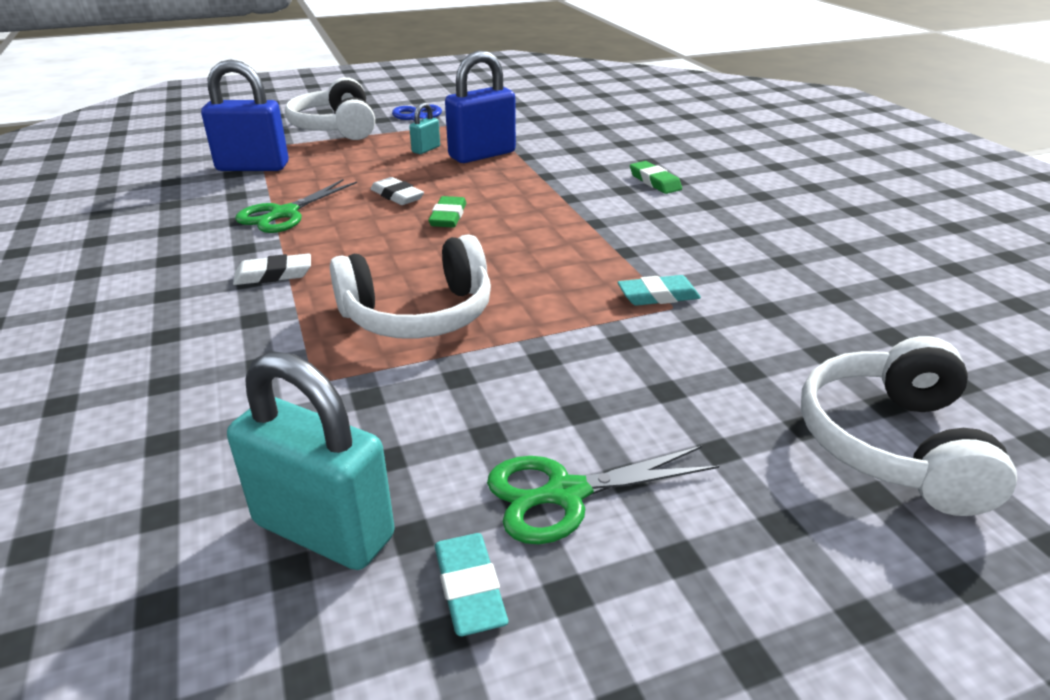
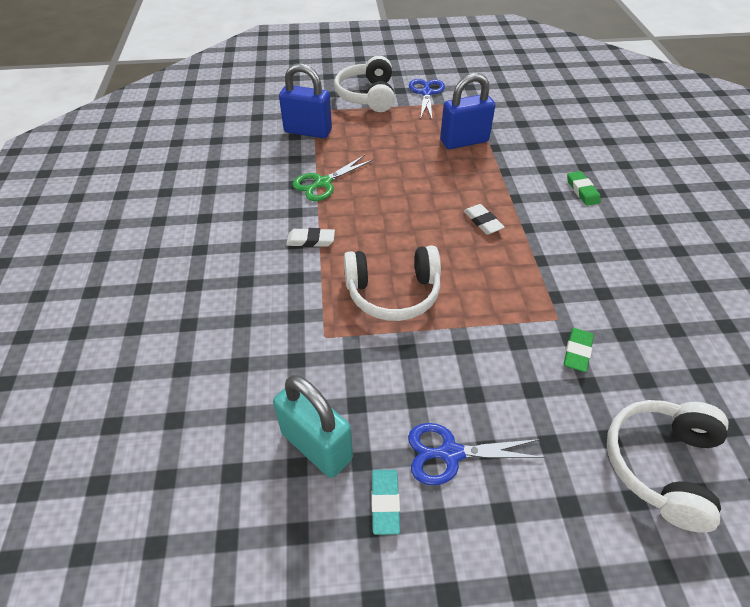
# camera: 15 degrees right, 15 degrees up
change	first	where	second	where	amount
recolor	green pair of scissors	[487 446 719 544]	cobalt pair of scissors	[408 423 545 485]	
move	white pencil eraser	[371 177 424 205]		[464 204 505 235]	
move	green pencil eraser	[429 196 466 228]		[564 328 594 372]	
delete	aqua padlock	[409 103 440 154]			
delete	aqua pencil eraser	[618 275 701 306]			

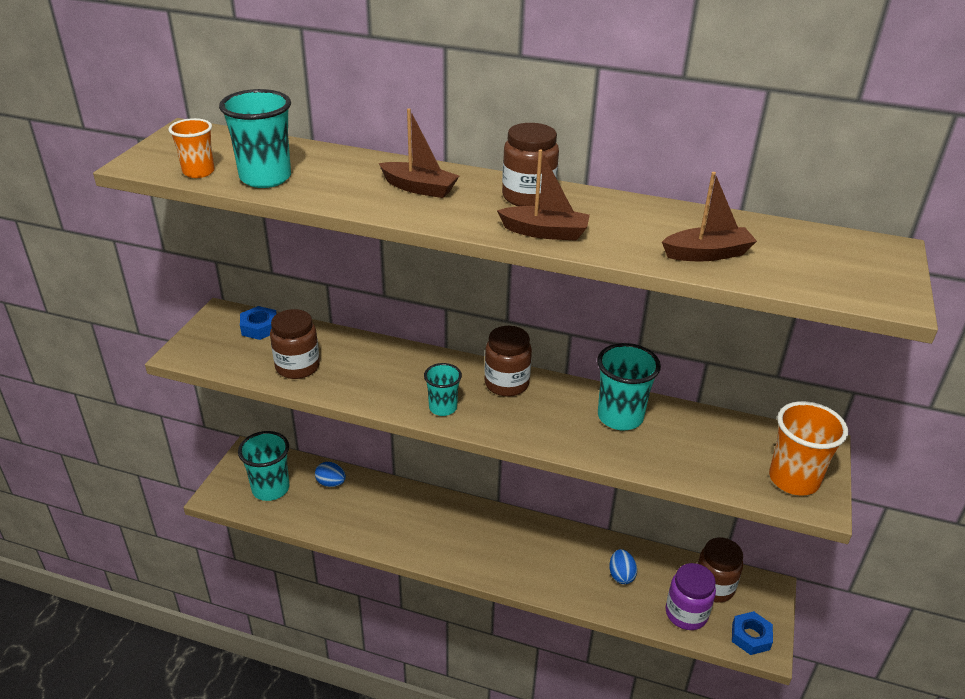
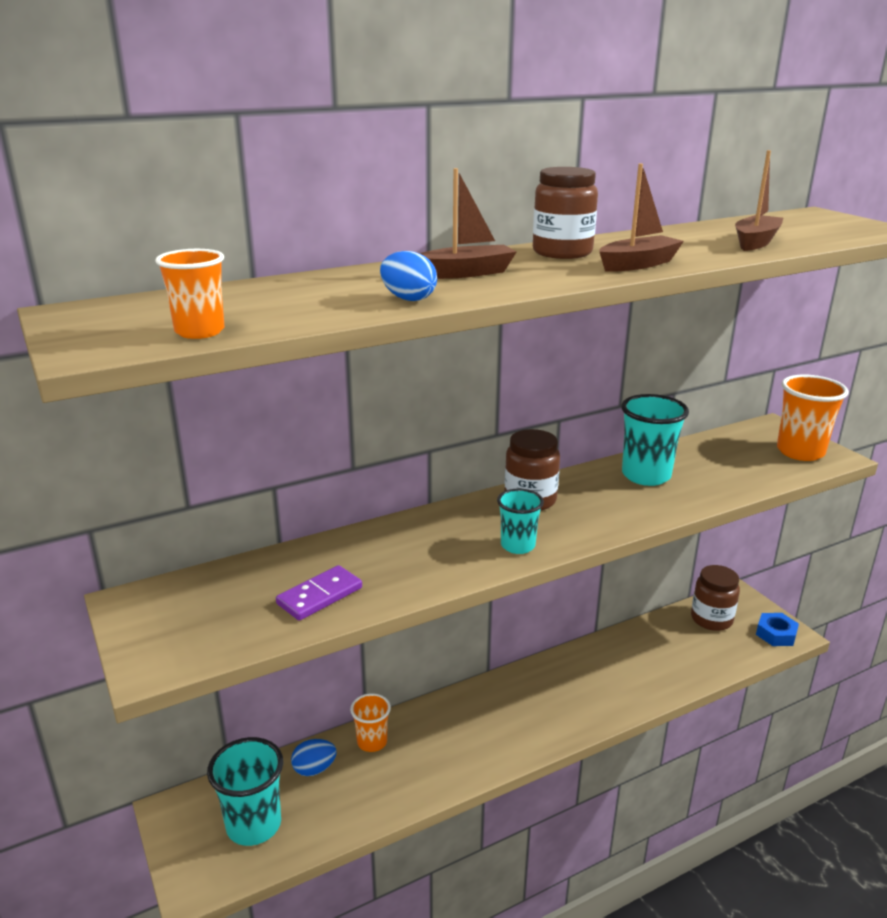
# camera: 45 degrees left, 10 degrees down
change	first	where	second	where	amount
replace	russet preserve jar	[270 309 320 379]	violet domino tile	[276 565 362 621]	
insert			bright orange cup	[350 693 391 752]	
move	cobalt toy egg	[609 549 637 584]		[380 251 437 301]	
delete	aqua cup	[219 89 291 188]			
delete	cobalt hexagon nut	[240 306 277 340]			
delete	violet preserve jar	[665 563 716 630]			

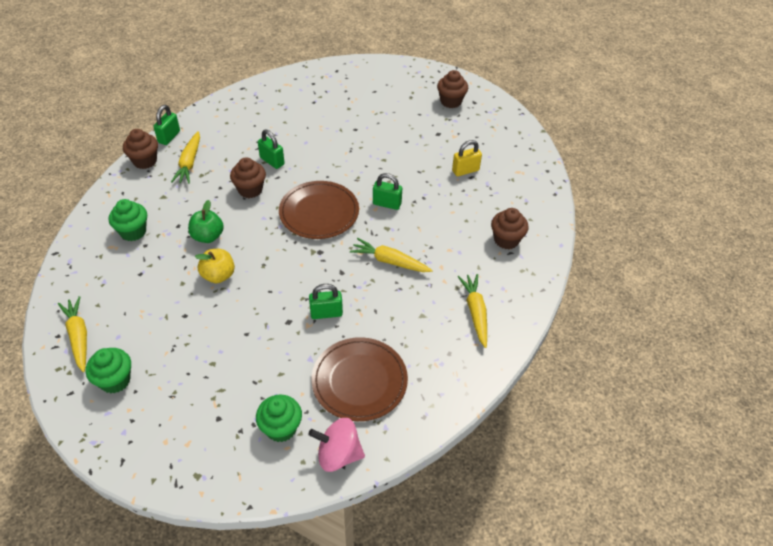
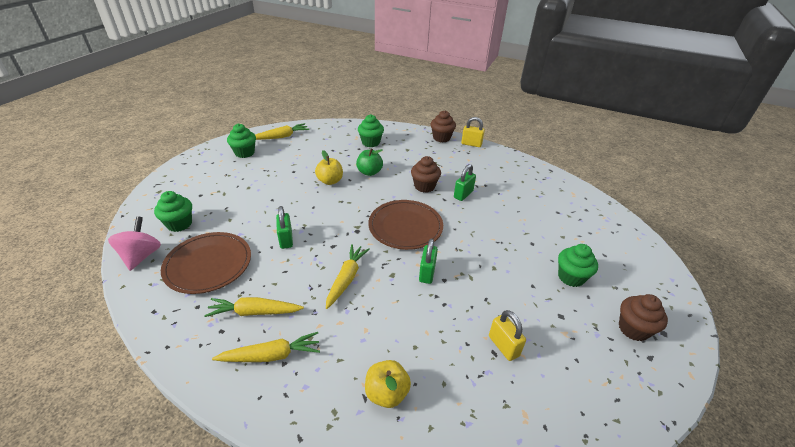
# camera: 85 degrees right, 10 degrees down
change	first	where	second	where	amount
move	golden toy carrot	[171 131 200 184]		[204 297 304 317]	
replace	russet cupcake	[491 208 529 249]	golden apple fruit	[365 360 411 408]	
recolor	green padlock	[153 105 180 145]	golden padlock	[461 117 485 147]	
insert			green cupcake	[558 244 598 287]	

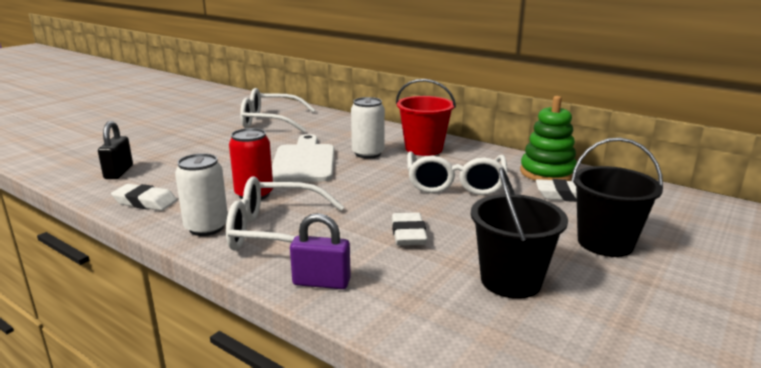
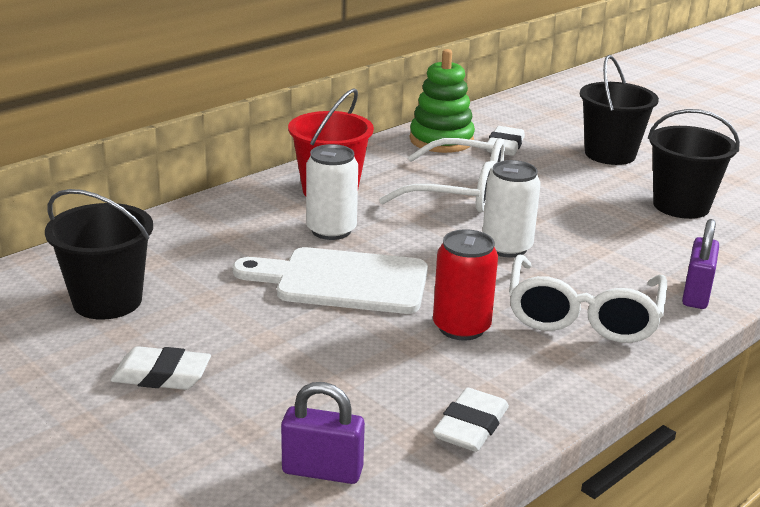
# camera: 80 degrees left, 5 degrees up
change	first	where	second	where	amount
replace	white glasses	[240 88 315 133]	black pail	[45 189 153 320]	
move	white pencil eraser	[392 213 428 246]		[111 346 211 390]	
recolor	black padlock	[98 121 133 179]	violet padlock	[281 382 365 484]	
move	white can	[175 153 228 236]		[483 160 541 258]	

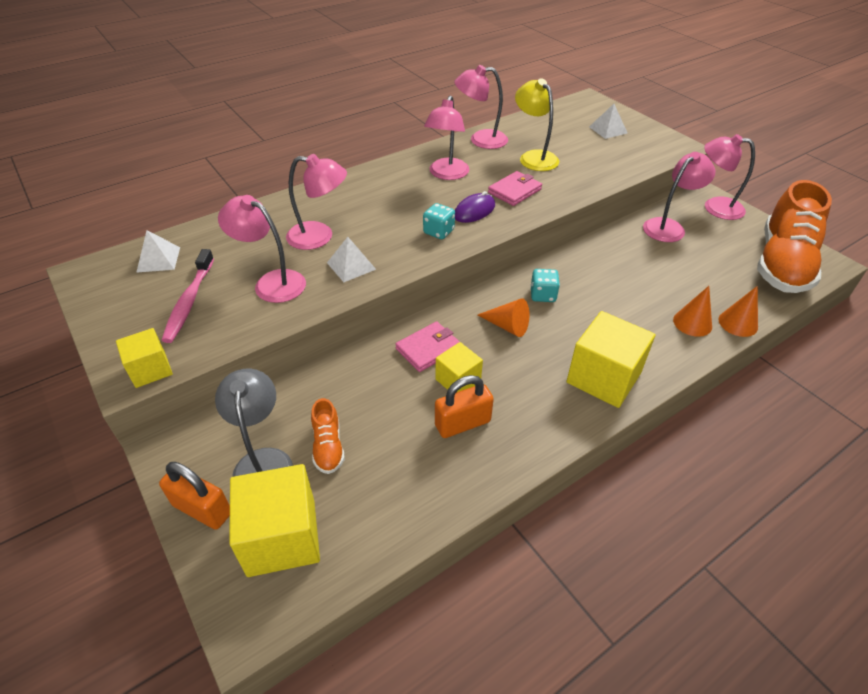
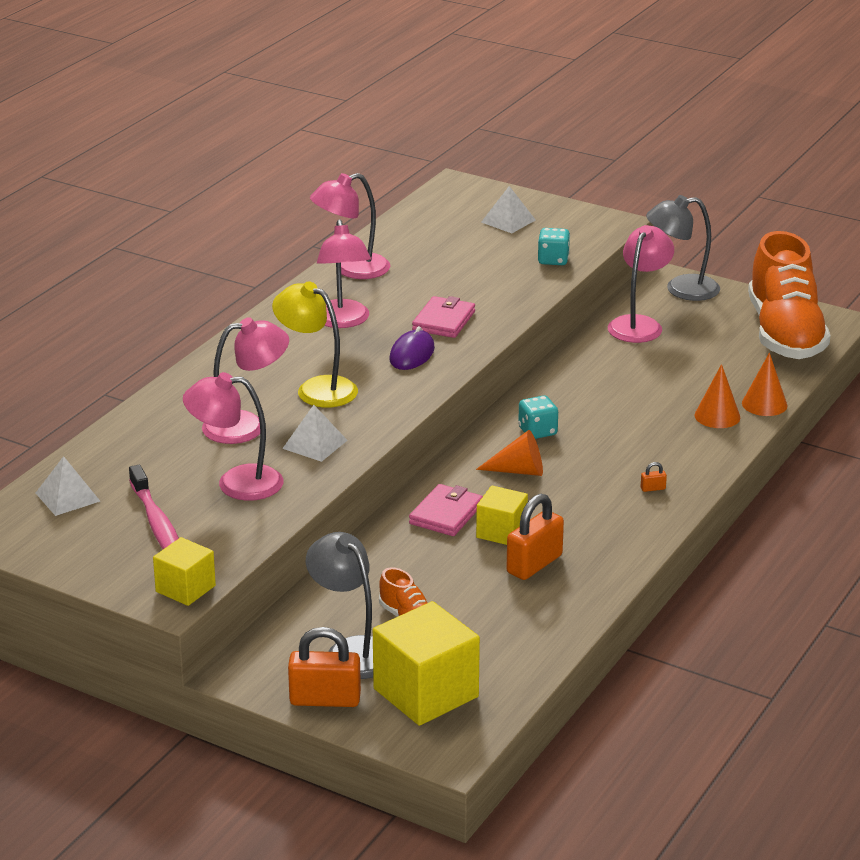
# camera: 25 degrees left, 15 degrees down
change	first	where	second	where	amount
move	golden lamp	[515 78 559 171]		[272 281 358 408]	
move	aqua game die	[423 203 455 239]		[538 228 570 265]	
replace	golden solid cube	[566 311 656 408]	bright orange padlock	[641 462 667 492]	
recolor	rose-pink lamp	[704 134 755 220]	ash-grey lamp	[646 195 720 301]	

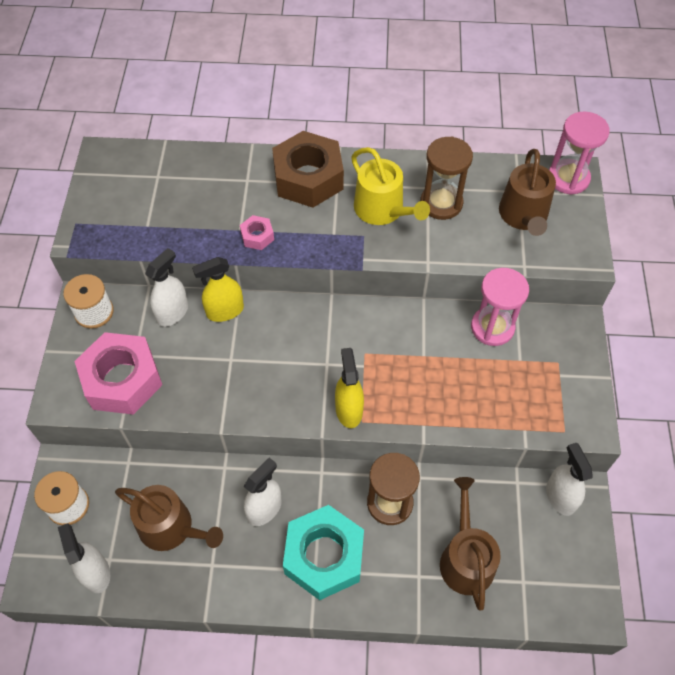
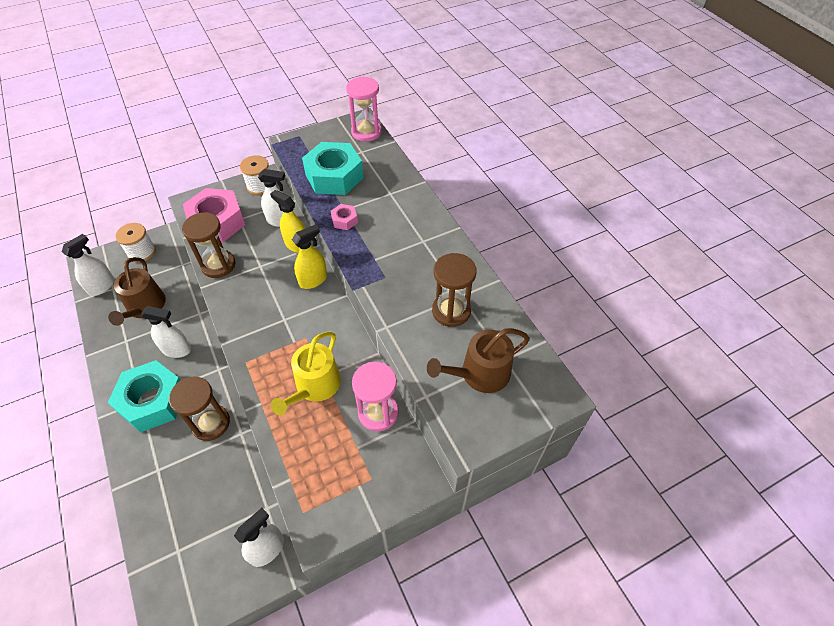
# camera: 60 degrees right, 5 degrees down
change	first	where	second	where	amount
insert			russet sandglass	[182 212 235 278]	
move	golden watering pot	[351 147 430 225]		[271 331 341 415]	
move	golden sprayer	[335 348 364 428]		[292 225 327 289]	
insert			aqua hexagon nut	[302 142 364 195]	
move	rose-pink sandglass	[549 112 610 195]		[346 76 382 142]	
delete	russet hexagon nut	[272 131 344 208]			
delete	russet watering pot	[440 477 501 610]			

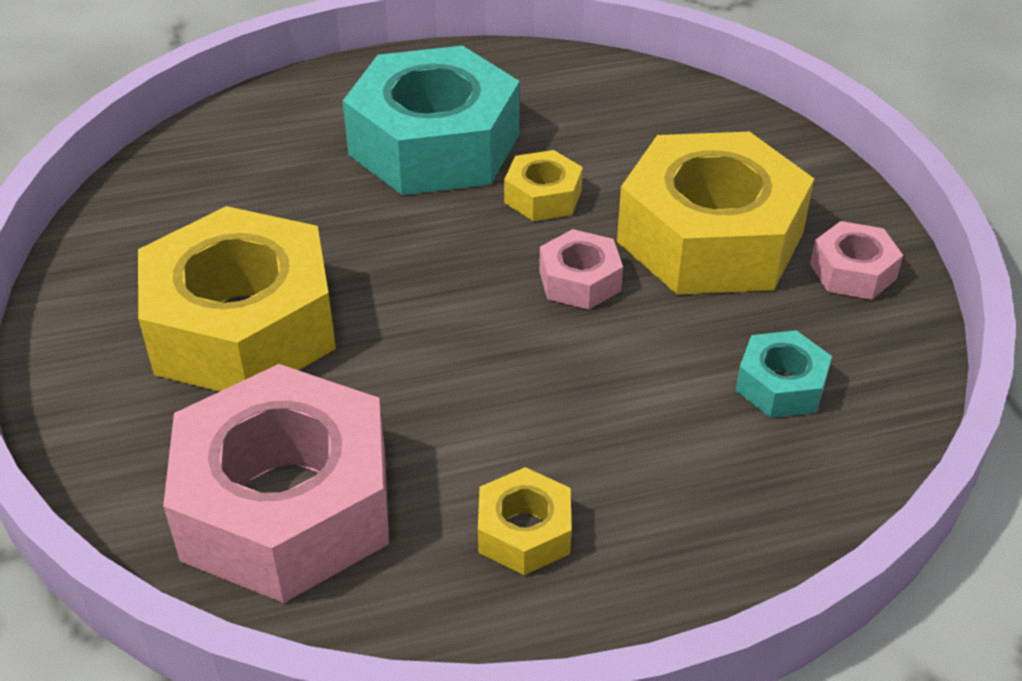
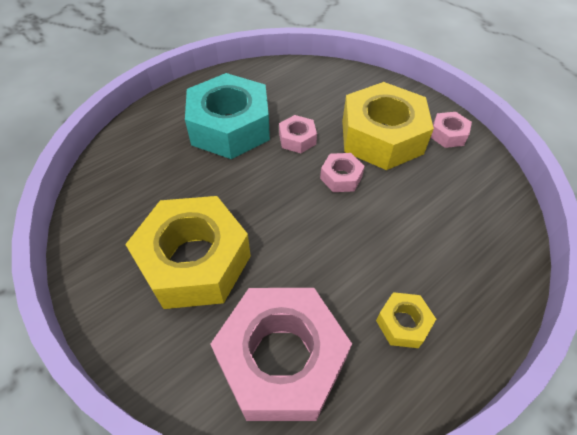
# camera: 25 degrees left, 10 degrees up
change	first	where	second	where	amount
recolor	golden hexagon nut	[504 150 583 221]	rose-pink hexagon nut	[279 115 317 153]	
delete	aqua hexagon nut	[735 330 832 418]			

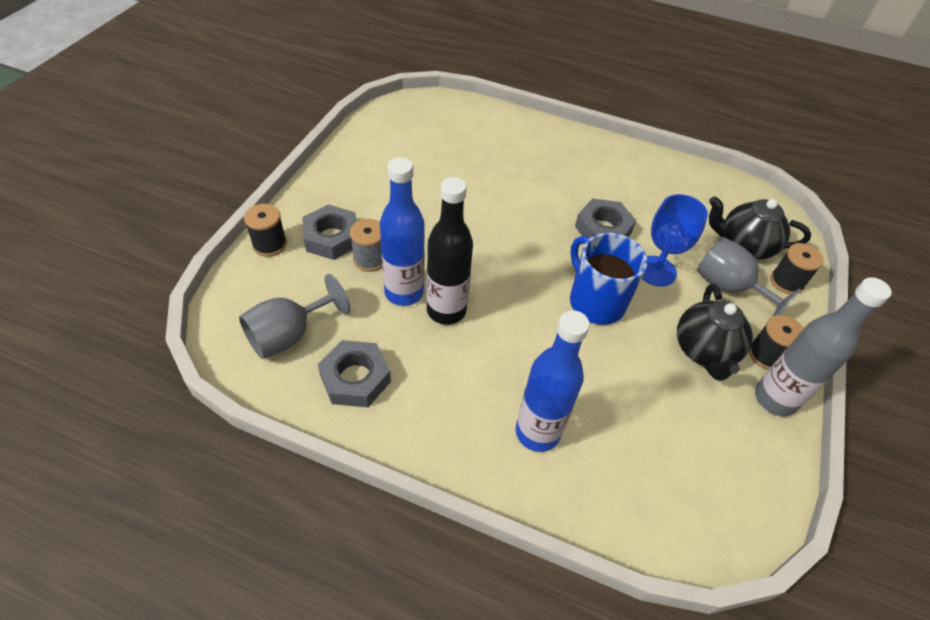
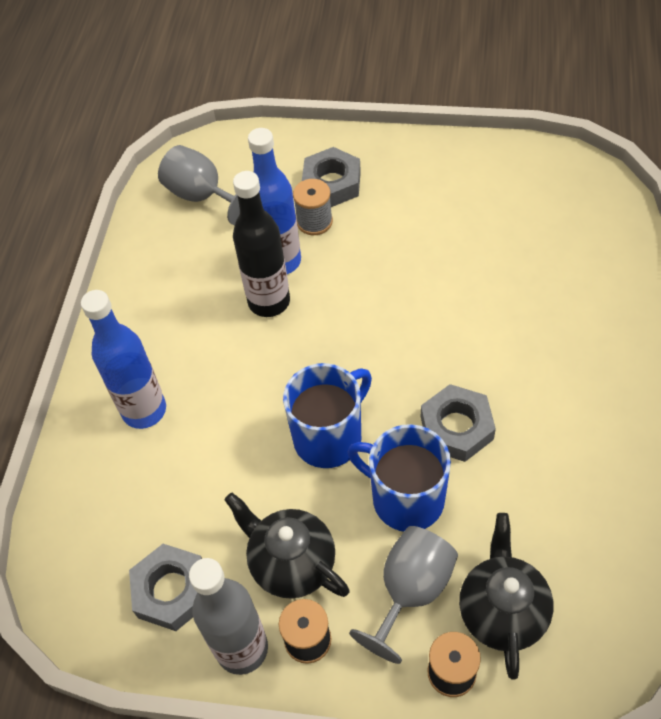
# camera: 85 degrees right, 5 degrees up
change	first	where	second	where	amount
move	ash-grey hexagon nut	[318 340 391 407]		[129 544 202 631]	
rotate	black teapot	[677 284 753 381]		[225 493 350 599]	45 degrees clockwise
replace	cobalt chalice	[642 194 708 287]	cobalt mug	[348 424 451 532]	
delete	black spool	[244 204 287 257]			

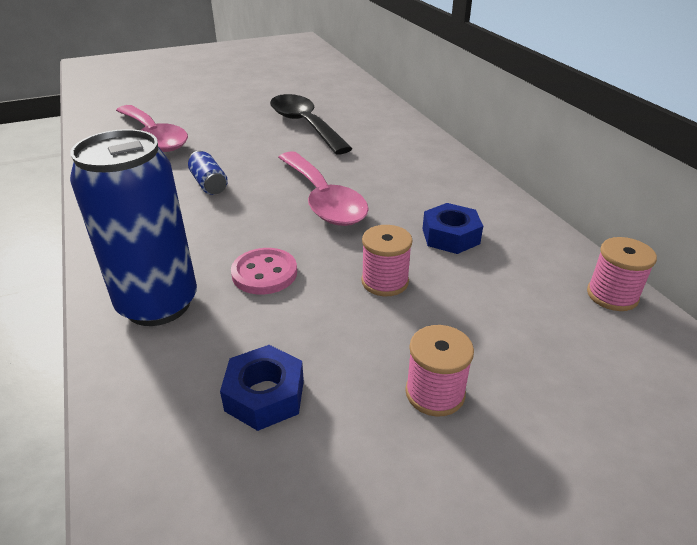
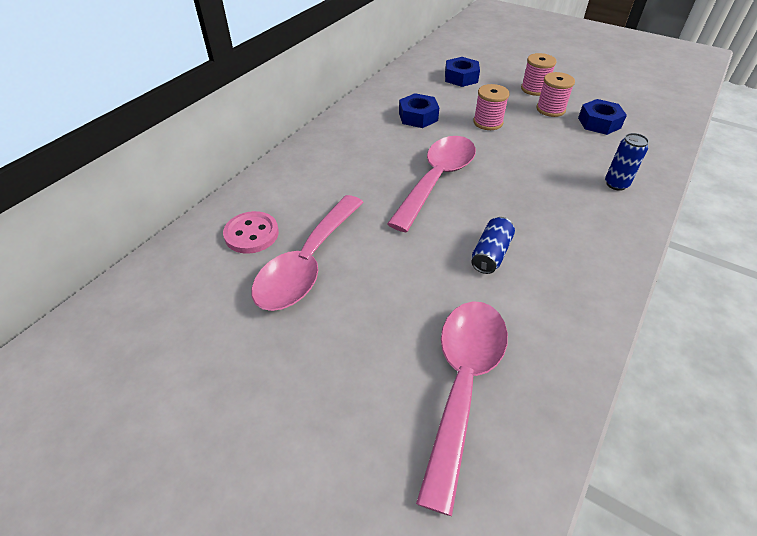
# camera: 125 degrees left, 10 degrees up
change	first	where	second	where	amount
move	rose-pink shirt button	[231 248 297 294]		[223 211 279 254]	
recolor	black spoon	[270 94 353 155]	rose-pink spoon	[251 195 364 311]	
insert			cobalt hexagon nut	[445 57 480 87]	
move	rose-pink spool	[587 237 657 311]		[536 72 575 117]	
resize	cobalt can	[70 129 197 326]		[605 133 649 191]	x0.44

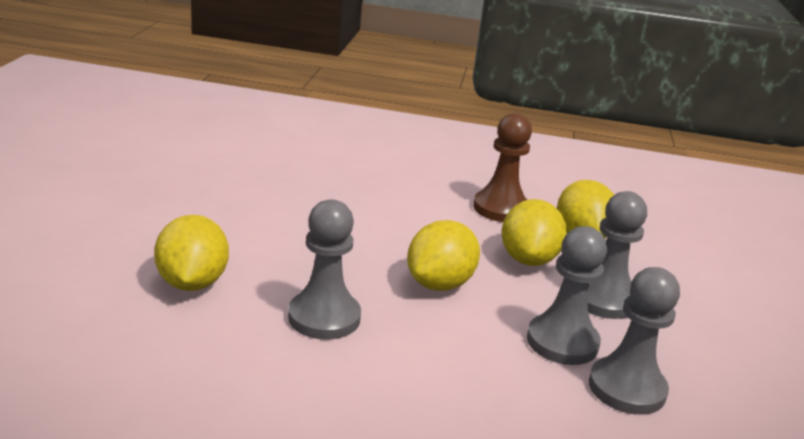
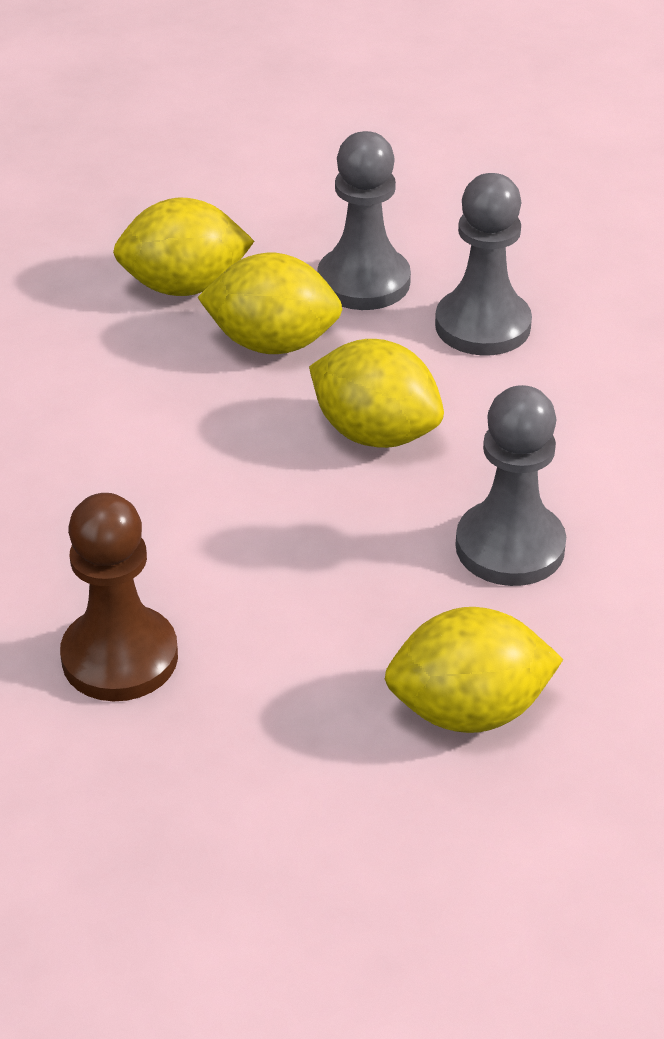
# camera: 90 degrees left, 15 degrees up
change	first	where	second	where	amount
move	russet game pawn	[473 113 532 222]		[60 493 178 701]	
delete	ash-grey game pawn	[589 267 680 415]			

